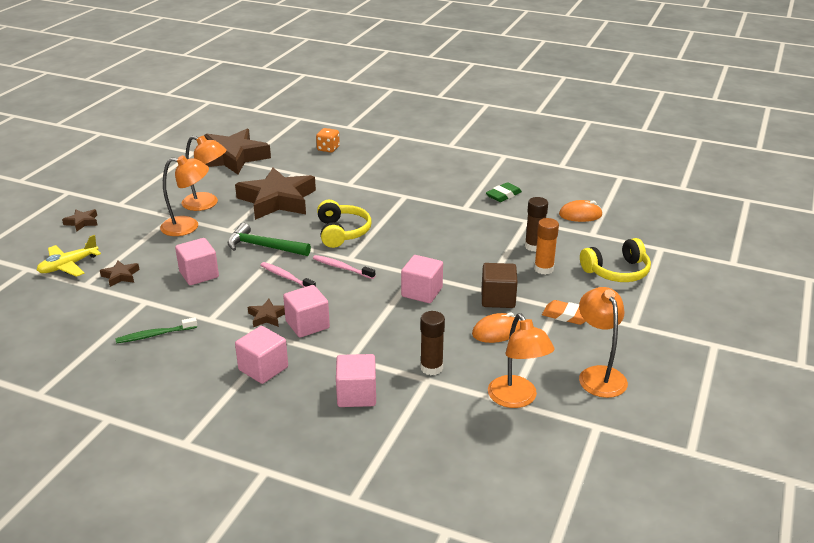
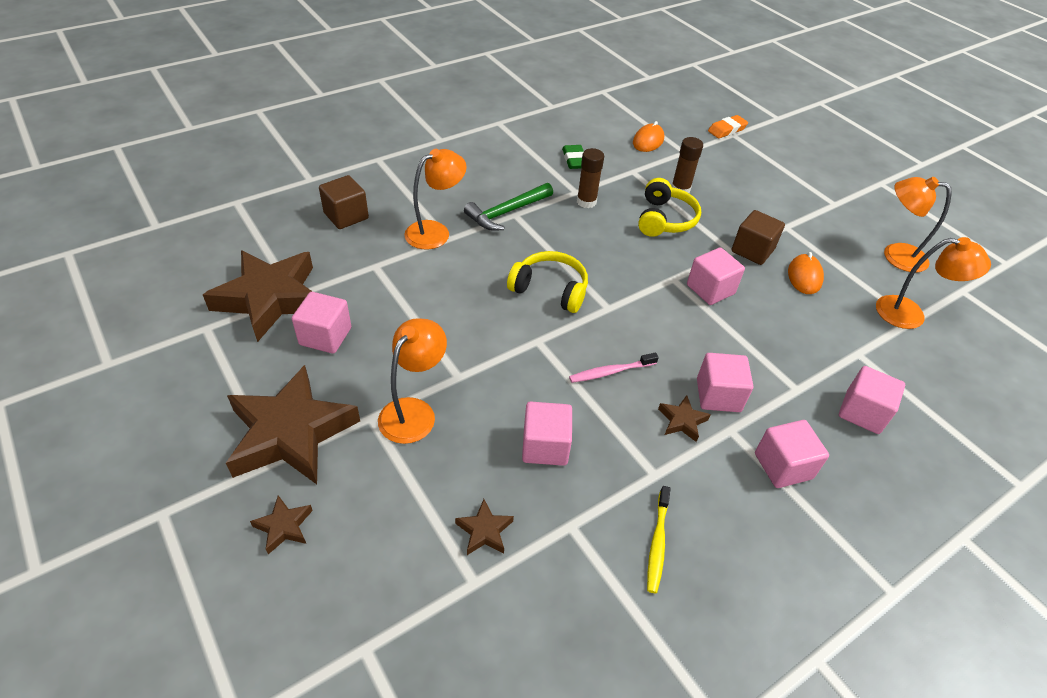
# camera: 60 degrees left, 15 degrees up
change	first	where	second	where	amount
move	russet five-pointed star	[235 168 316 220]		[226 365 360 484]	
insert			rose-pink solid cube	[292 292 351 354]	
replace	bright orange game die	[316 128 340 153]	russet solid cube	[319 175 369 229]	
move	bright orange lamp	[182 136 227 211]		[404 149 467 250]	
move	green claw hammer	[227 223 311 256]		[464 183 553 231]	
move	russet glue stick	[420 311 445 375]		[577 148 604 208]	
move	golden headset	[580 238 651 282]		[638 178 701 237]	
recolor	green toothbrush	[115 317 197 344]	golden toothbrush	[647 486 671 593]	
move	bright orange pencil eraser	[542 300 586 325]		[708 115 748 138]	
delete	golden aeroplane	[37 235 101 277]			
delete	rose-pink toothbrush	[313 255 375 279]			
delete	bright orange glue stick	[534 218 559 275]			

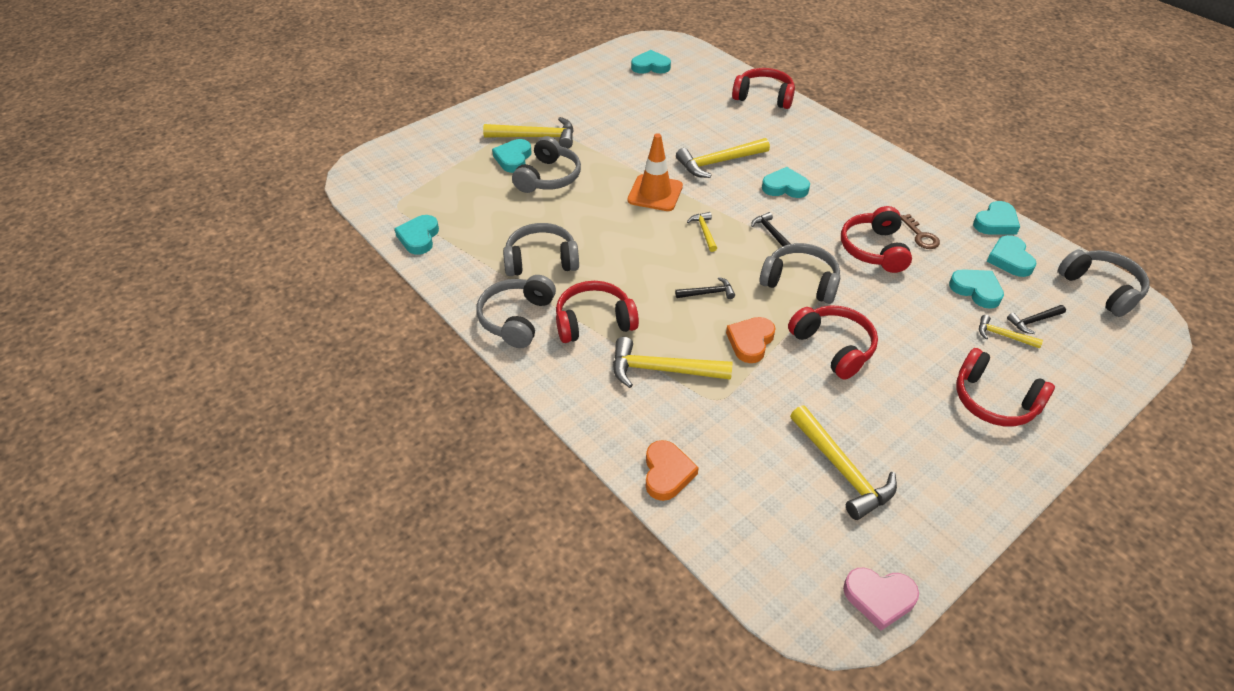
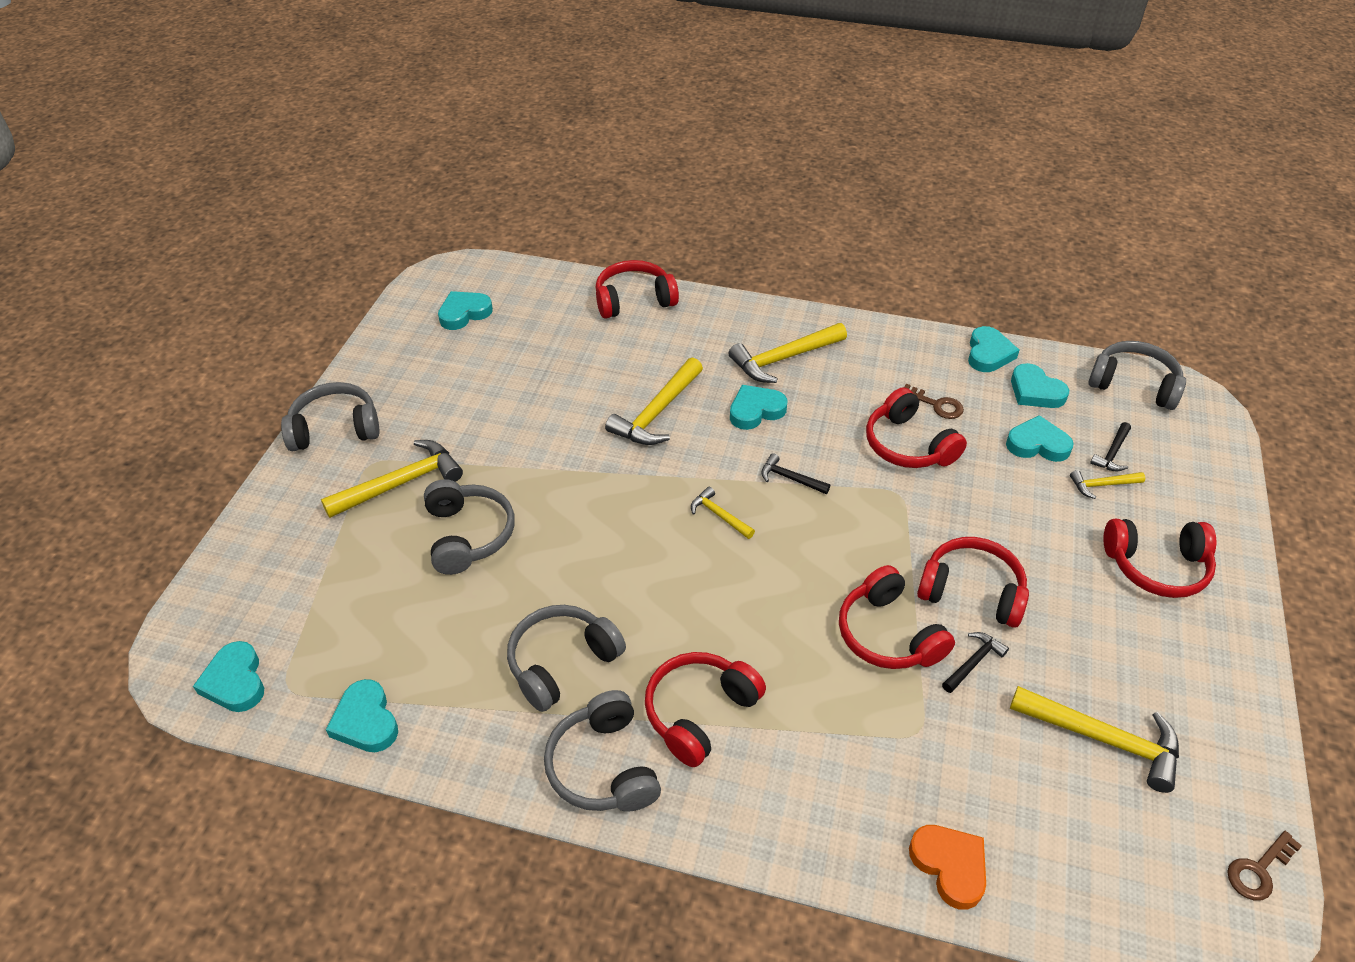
# camera: 35 degrees left, 0 degrees up
change	first	where	second	where	amount
move	aqua heart	[492 139 531 173]		[193 641 264 712]	
move	ash-grey headset	[759 243 840 304]		[281 382 379 451]	
move	golden claw hammer	[613 337 732 388]		[729 323 847 383]	
replace	bright orange heart	[726 317 776 363]	red headset	[839 565 955 669]	
move	black claw hammer	[675 277 735 299]		[942 632 1009 693]	
replace	rose-pink heart	[843 568 919 631]	russet latchkey	[1227 831 1302 900]	
delete	bright orange road cone	[627 133 683 211]			

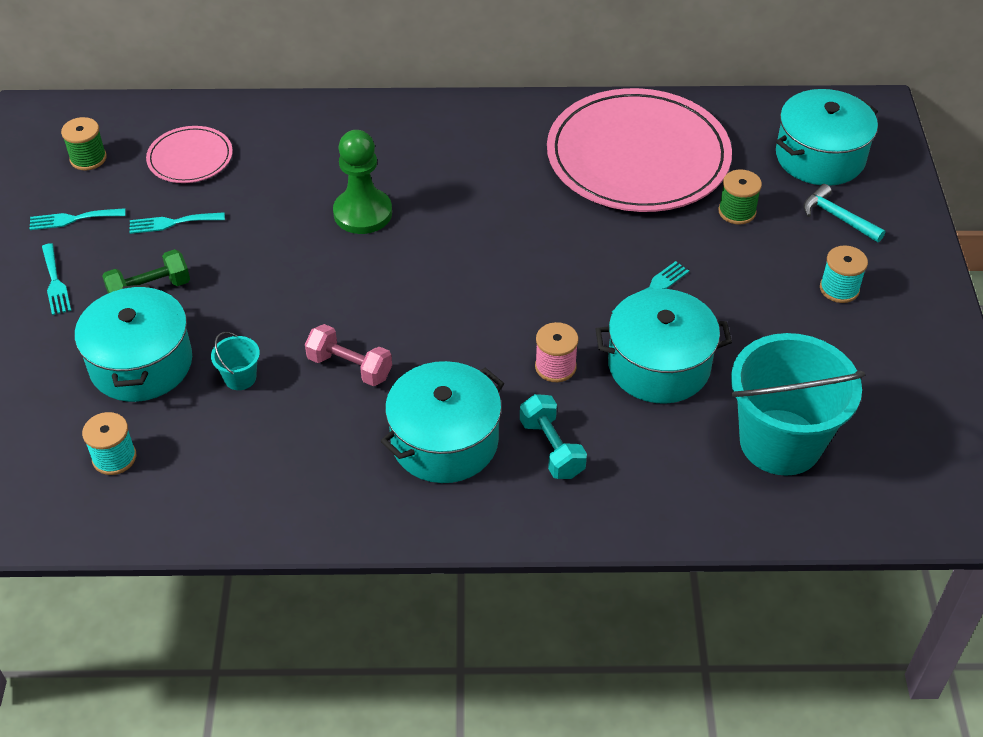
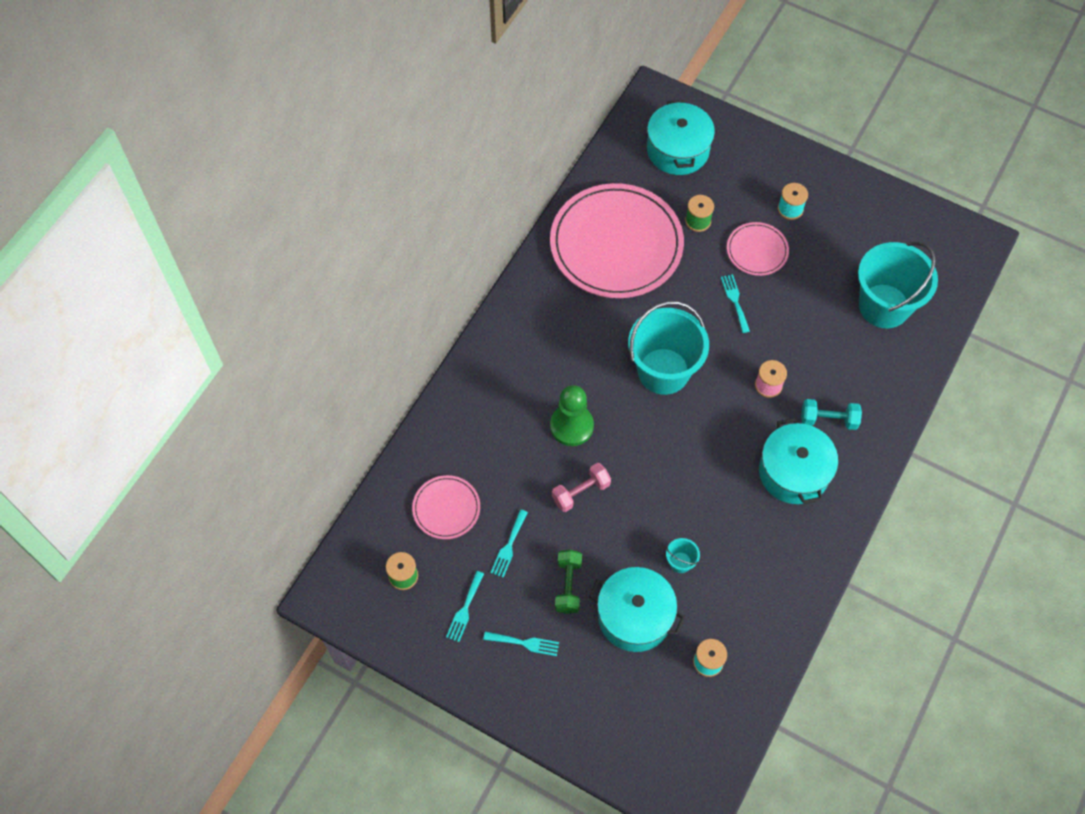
# camera: 60 degrees left, 15 degrees up
change	first	where	second	where	amount
move	rose-pink dumbbell	[305 324 392 386]		[552 463 611 512]	
insert			aqua pail	[628 301 709 395]	
insert			rose-pink flat dish	[727 222 789 276]	
delete	aqua stockpot	[595 289 732 404]			
delete	aqua claw hammer	[803 184 886 242]			

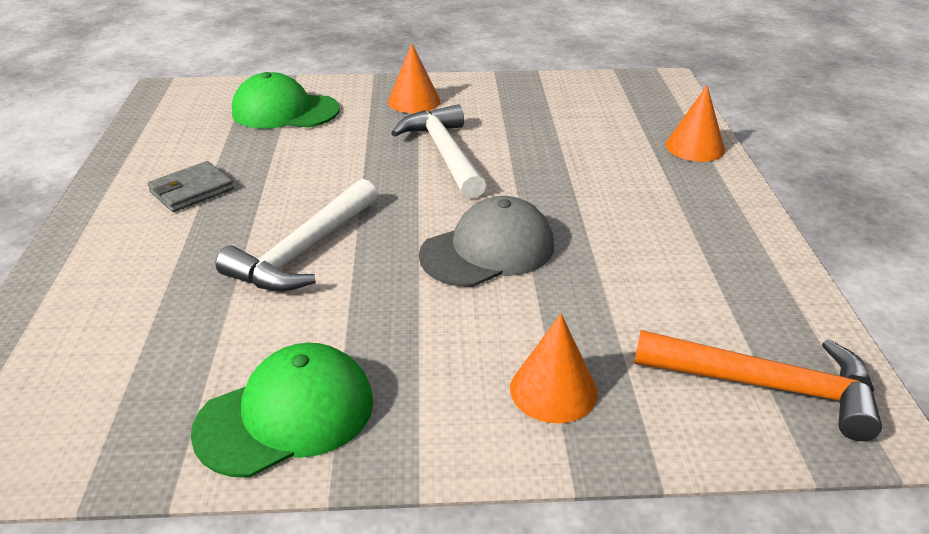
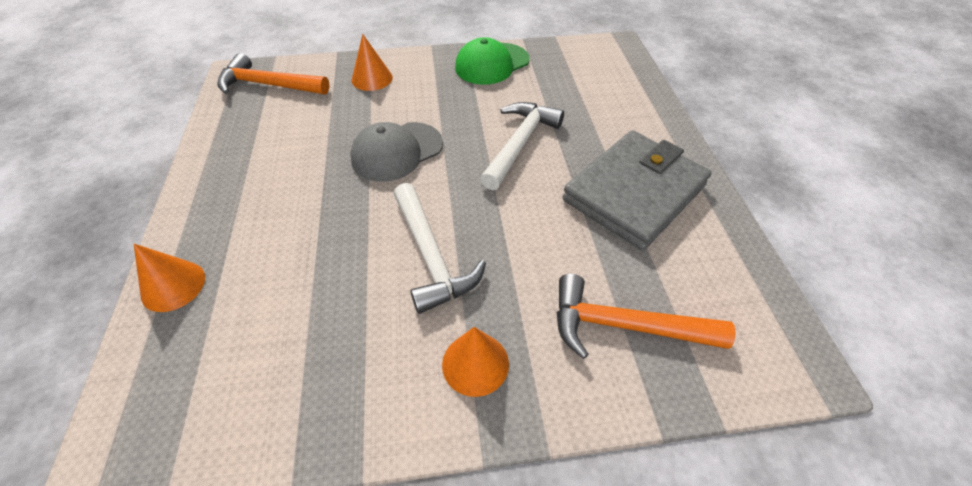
# camera: 175 degrees right, 15 degrees up
change	first	where	second	where	amount
replace	green cap	[232 72 340 129]	bright orange claw hammer	[557 274 736 359]	
resize	ash-grey billfold	[148 161 234 212]		[563 131 711 250]	x2.20

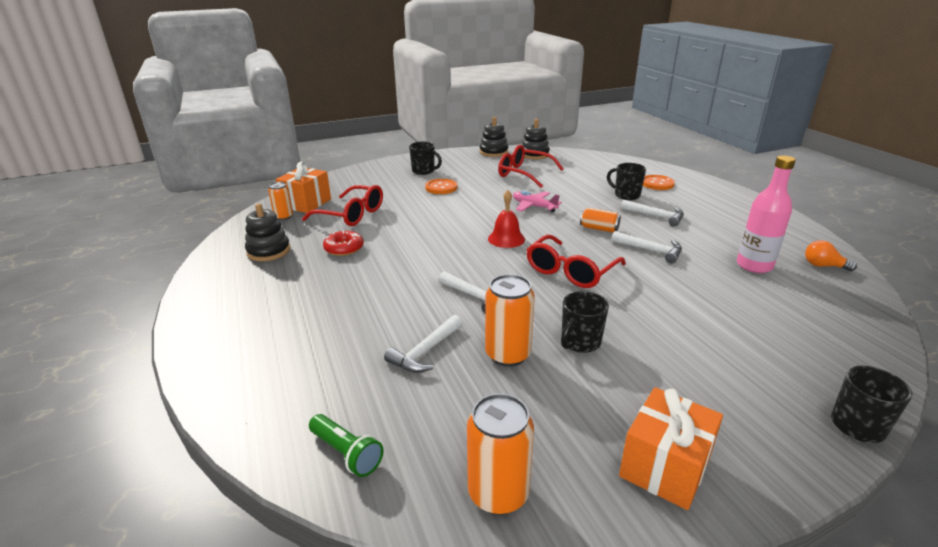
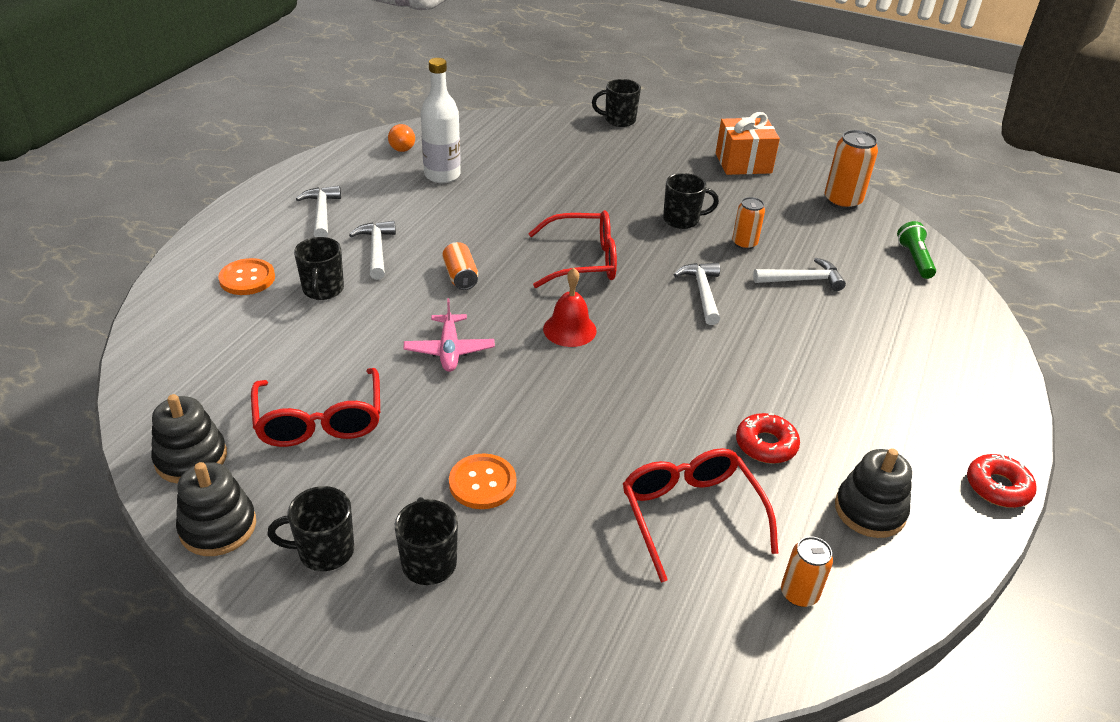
# camera: 135 degrees left, 10 degrees up
change	first	where	second	where	amount
insert			black mug	[267 486 354 571]	
move	white claw hammer	[611 231 682 263]		[296 186 341 237]	
recolor	rose-pink flask	[737 155 796 273]	white flask	[421 58 461 183]	
resize	bright orange can	[485 274 535 367]		[732 197 765 250]	x0.63
insert			red doughnut	[967 454 1037 508]	
delete	bright orange wrapped gift	[276 162 331 213]			

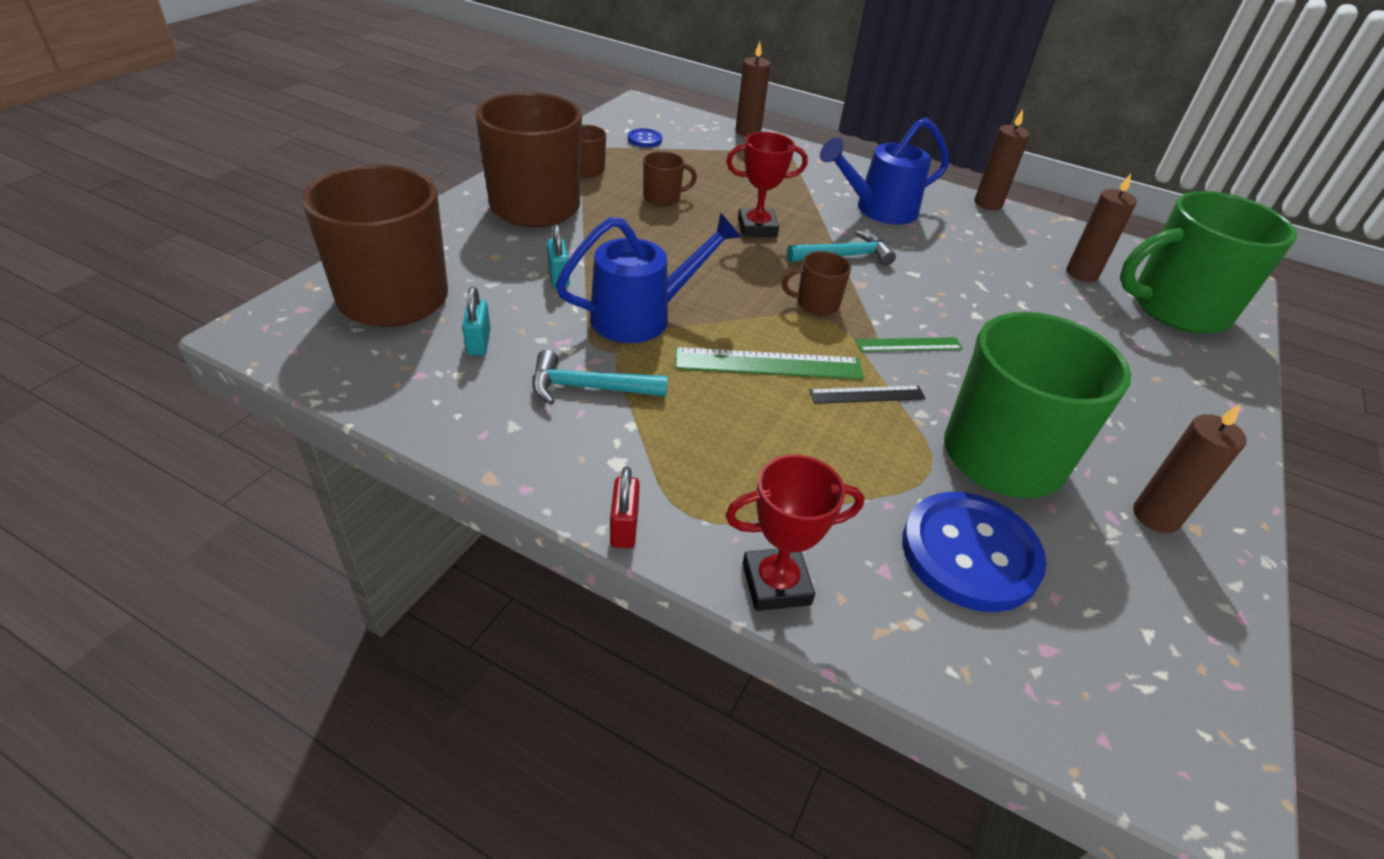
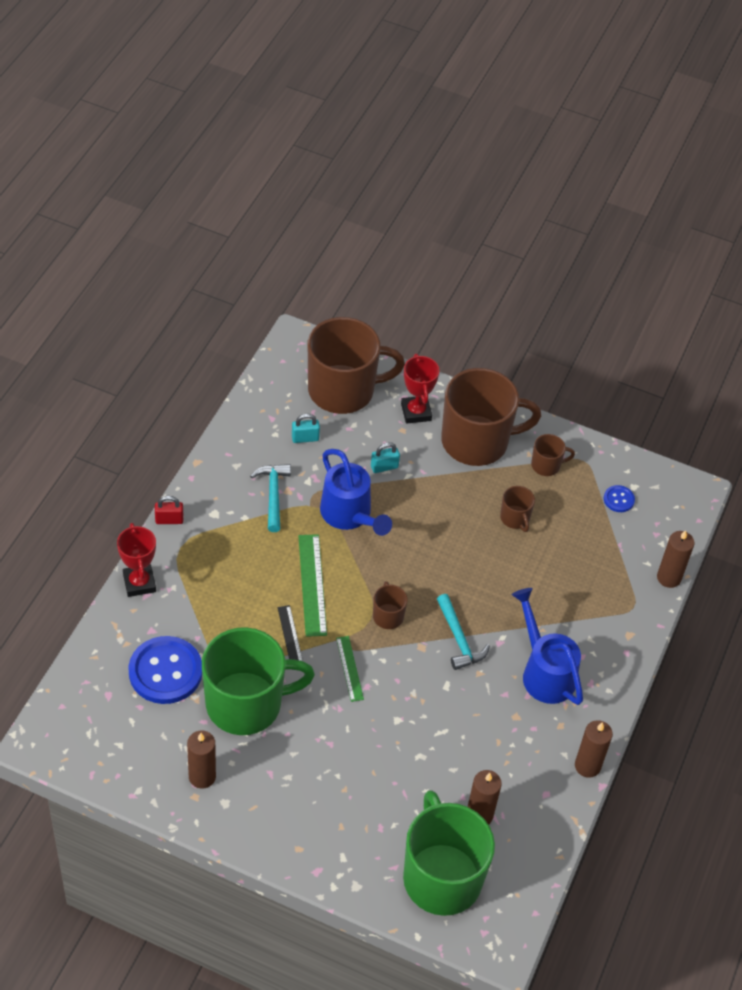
# camera: 85 degrees right, 10 degrees up
change	first	where	second	where	amount
move	red prize cup	[726 132 808 237]		[401 354 440 424]	

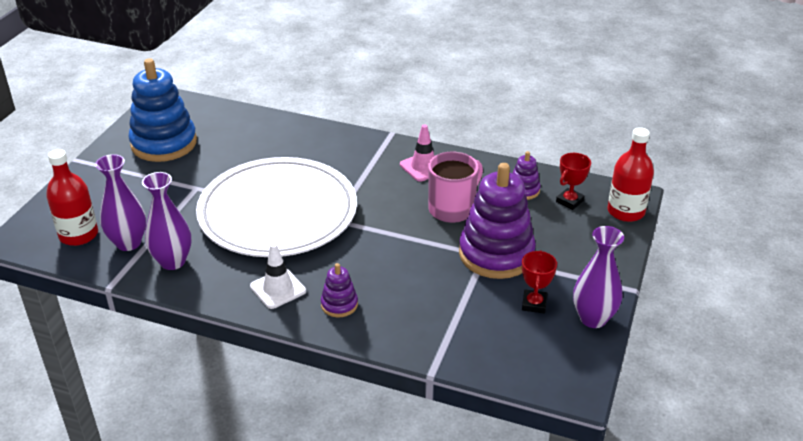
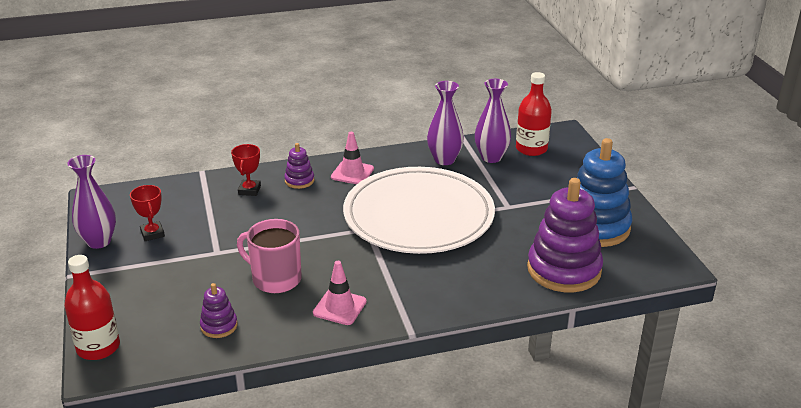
# camera: 145 degrees right, 5 degrees down
change	first	where	second	where	amount
move	red prize cup	[556 153 591 210]		[231 144 261 196]	
rotate	rose-pink mug	[428 152 483 223]		[237 219 302 293]	105 degrees clockwise
recolor	white road cone	[250 243 306 309]	rose-pink road cone	[331 132 374 184]	
move	violet stacking toy	[459 163 536 279]		[527 178 603 292]	

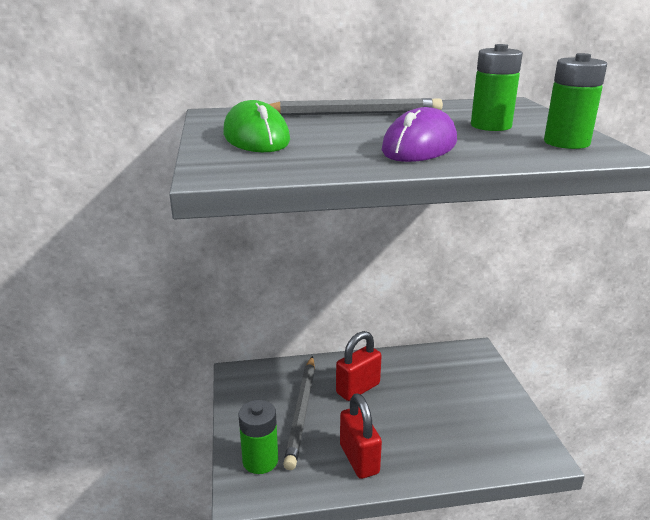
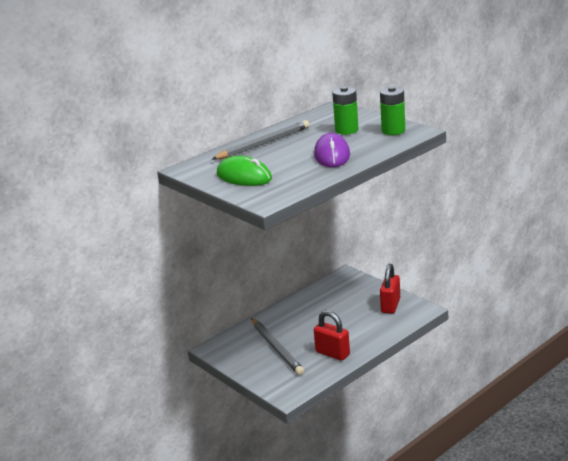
# camera: 30 degrees left, 0 degrees up
change	first	where	second	where	amount
move	red padlock	[336 331 382 401]		[380 264 400 314]	
delete	green power cell	[238 400 278 474]			

